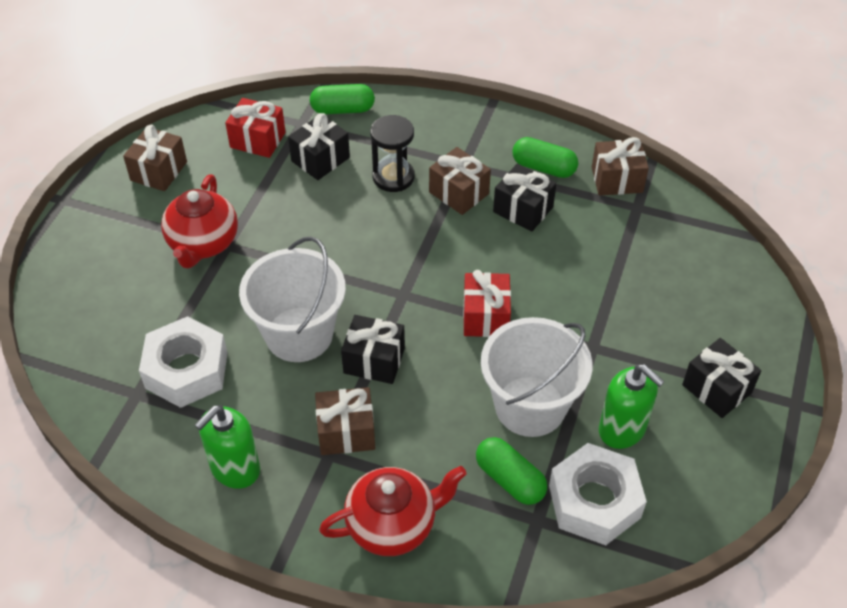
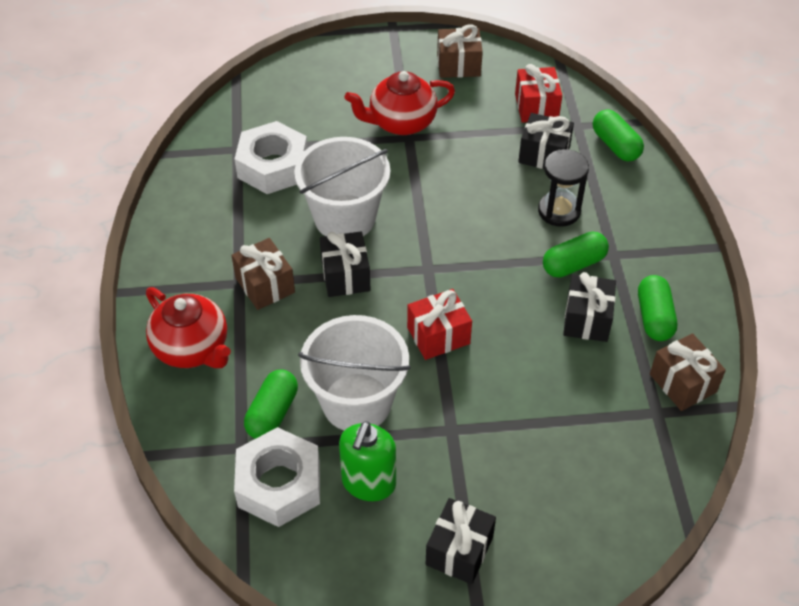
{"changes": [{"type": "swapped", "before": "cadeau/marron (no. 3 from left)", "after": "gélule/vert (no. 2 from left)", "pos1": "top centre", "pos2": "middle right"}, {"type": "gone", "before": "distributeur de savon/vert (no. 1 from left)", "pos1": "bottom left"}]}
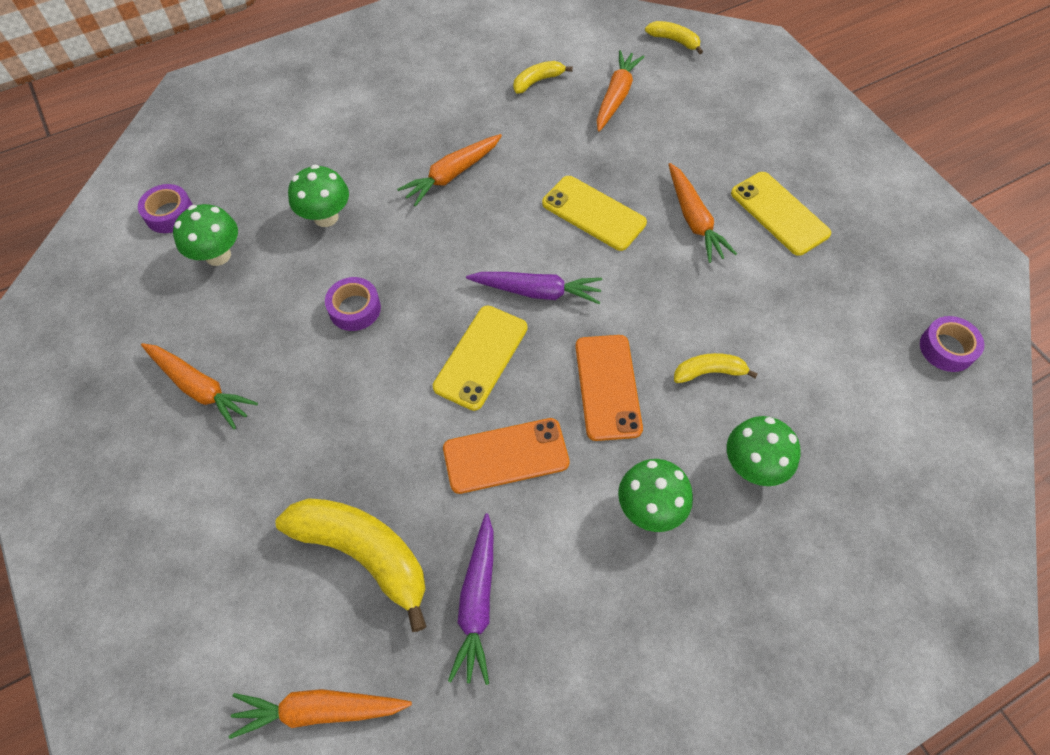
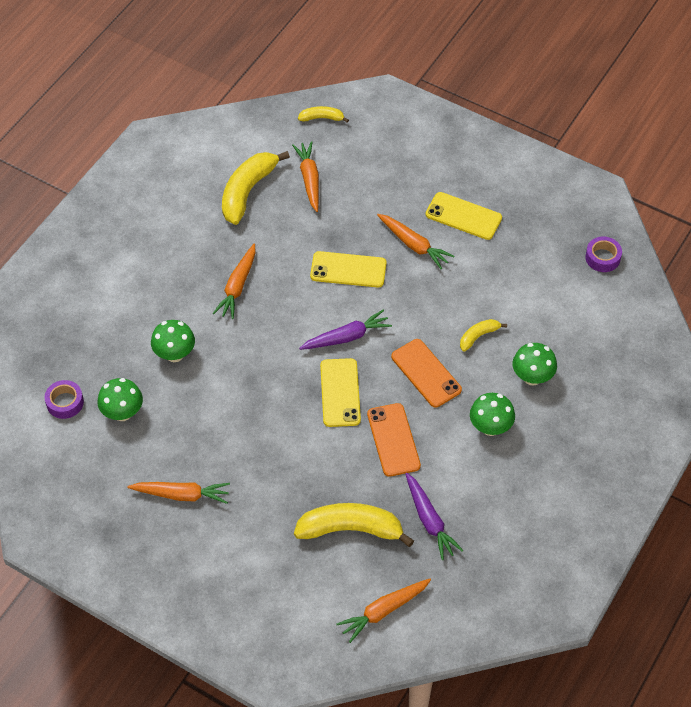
{"changes": [{"type": "scaled", "before": "banane/jaune (no. 2 from left in the first image)", "pos1": "top centre", "pos2": "top centre", "scale": 1.98}, {"type": "gone", "before": "ruban adhésif/violet (no. 2 from left)", "pos1": "centre"}, {"type": "rotated", "before": "téléphone/orange (no. 1 from left)", "pos1": "centre", "pos2": "centre", "turn": -60}]}
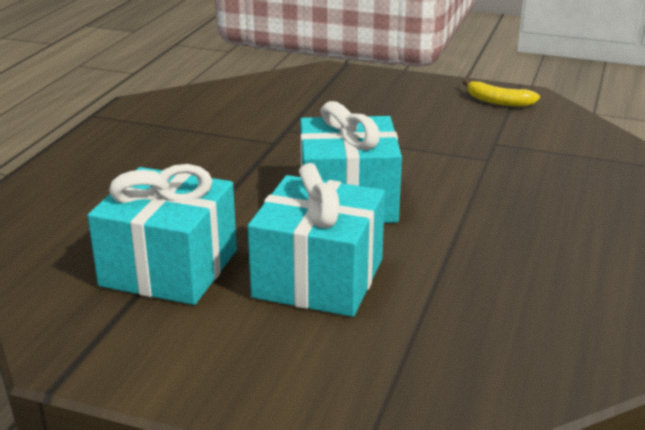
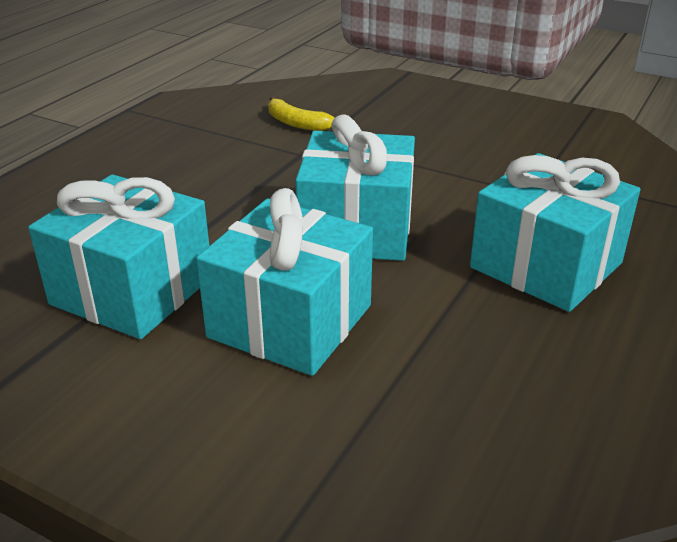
{"changes": [{"type": "shifted", "before": "banane/jaune", "pos1": "top right", "pos2": "top centre"}, {"type": "new", "after": "cadeau/turquoise (no. 4 from left)", "pos2": "middle right"}]}
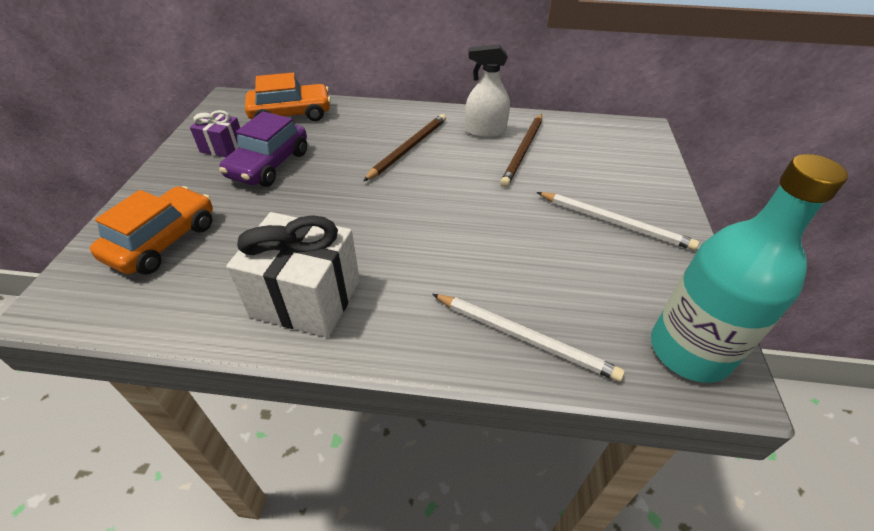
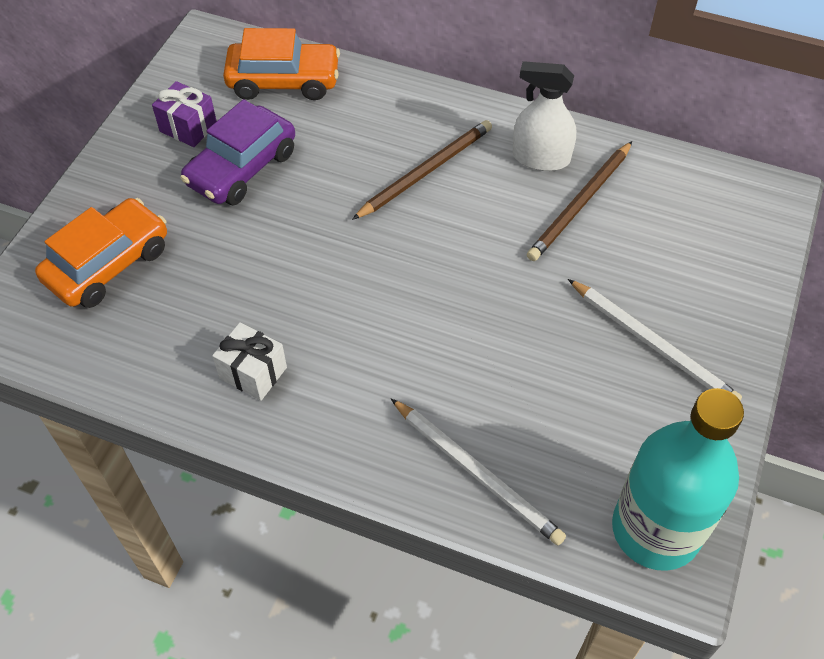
{"changes": [{"type": "scaled", "before": "cadeau/blanc", "pos1": "centre", "pos2": "middle left", "scale": 0.54}]}
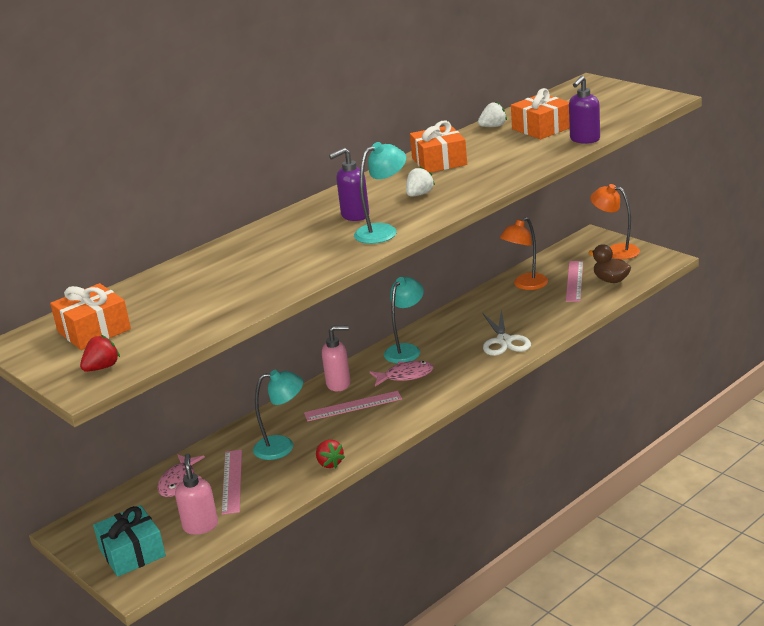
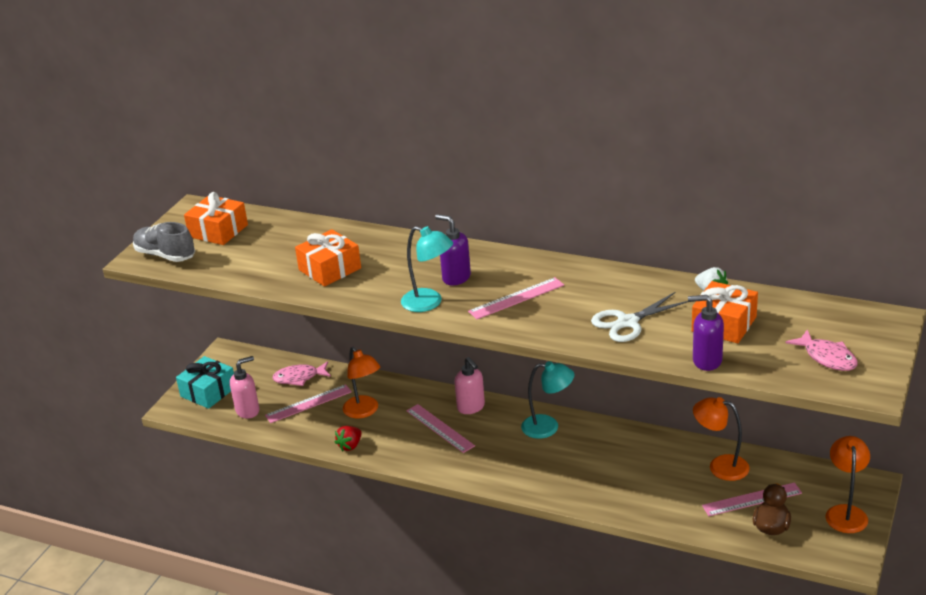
{"changes": [{"type": "shifted", "before": "cadeau/orange (no. 2 from left)", "pos1": "top centre", "pos2": "centre"}, {"type": "swapped", "before": "fraise/blanc (no. 1 from left)", "after": "règle/rose (no. 3 from left)", "pos1": "top centre", "pos2": "centre"}, {"type": "shifted", "before": "ciseaux/blanc", "pos1": "centre", "pos2": "middle right"}, {"type": "swapped", "before": "fraise/rouge (no. 1 from left)", "after": "chaussure/gris", "pos1": "middle left", "pos2": "middle left"}, {"type": "shifted", "before": "poisson/rose (no. 2 from left)", "pos1": "centre", "pos2": "middle right"}, {"type": "repainted", "before": "lampe/turquoise (no. 1 from left)", "after": "lampe/orange (no. 1 from left)", "pos1": "centre", "pos2": "centre"}]}
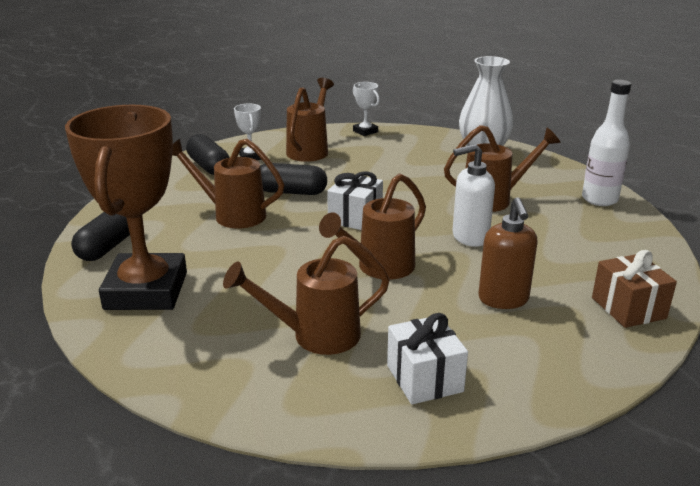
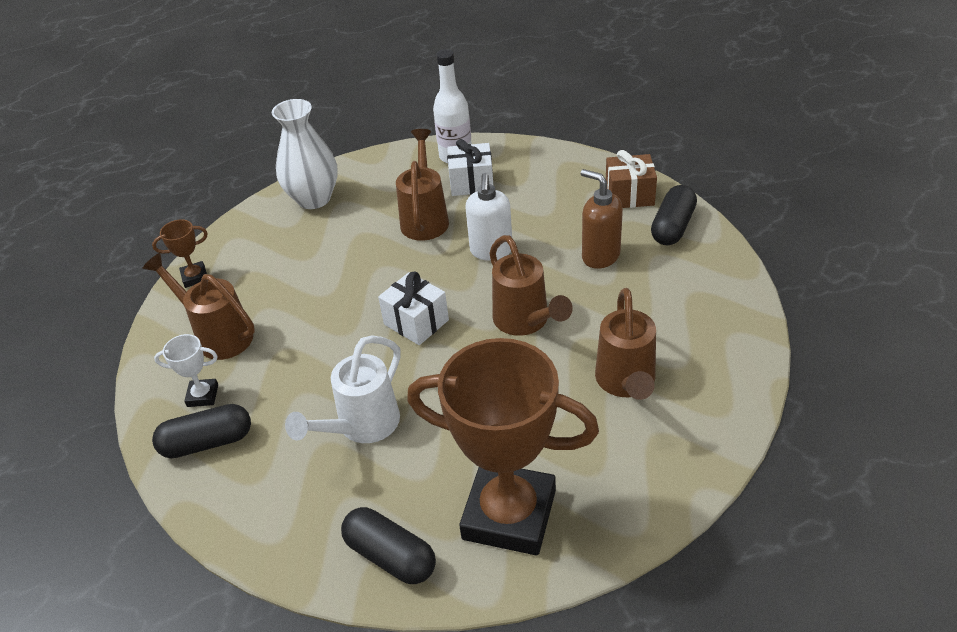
{"changes": [{"type": "repainted", "before": "trophée/blanc (no. 2 from left)", "after": "trophée/marron (no. 1 from left)", "pos1": "top centre", "pos2": "middle left"}, {"type": "repainted", "before": "arrosoir/marron (no. 1 from left)", "after": "arrosoir/blanc", "pos1": "middle left", "pos2": "centre"}, {"type": "shifted", "before": "gélule/noir (no. 3 from left)", "pos1": "centre", "pos2": "middle right"}, {"type": "rotated", "before": "distributeur de savon/marron", "pos1": "middle right", "pos2": "centre", "turn": -150}, {"type": "shifted", "before": "cadeau/blanc (no. 2 from left)", "pos1": "bottom centre", "pos2": "top centre"}]}
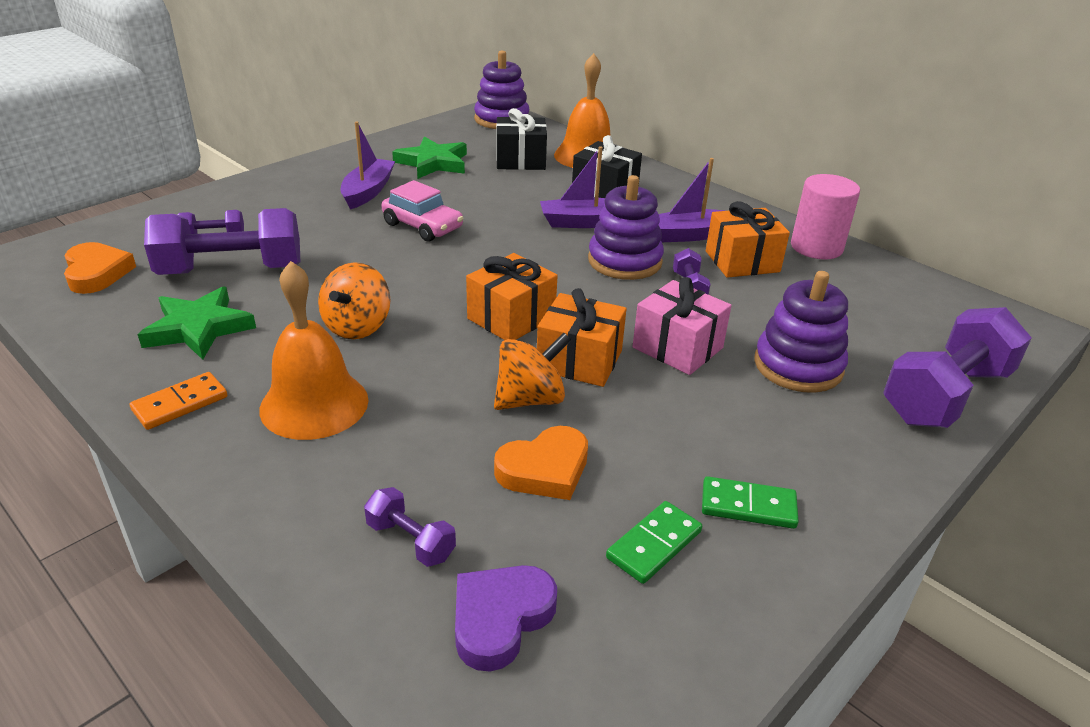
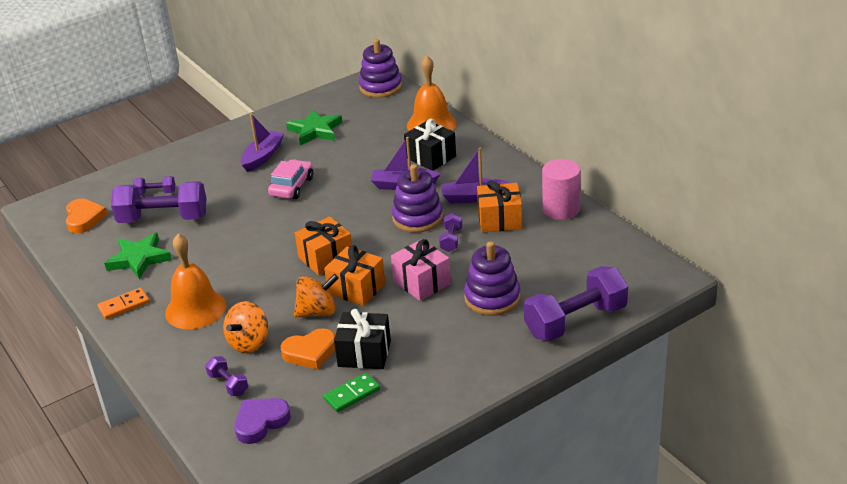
{"changes": [{"type": "shifted", "before": "cadeau/noir (no. 1 from left)", "pos1": "top centre", "pos2": "bottom centre"}, {"type": "rotated", "before": "voiture/rose", "pos1": "top centre", "pos2": "centre", "turn": -120}, {"type": "shifted", "before": "toupie/orange (no. 1 from left)", "pos1": "middle left", "pos2": "bottom left"}, {"type": "gone", "before": "domino/vert (no. 2 from left)", "pos1": "bottom right"}]}
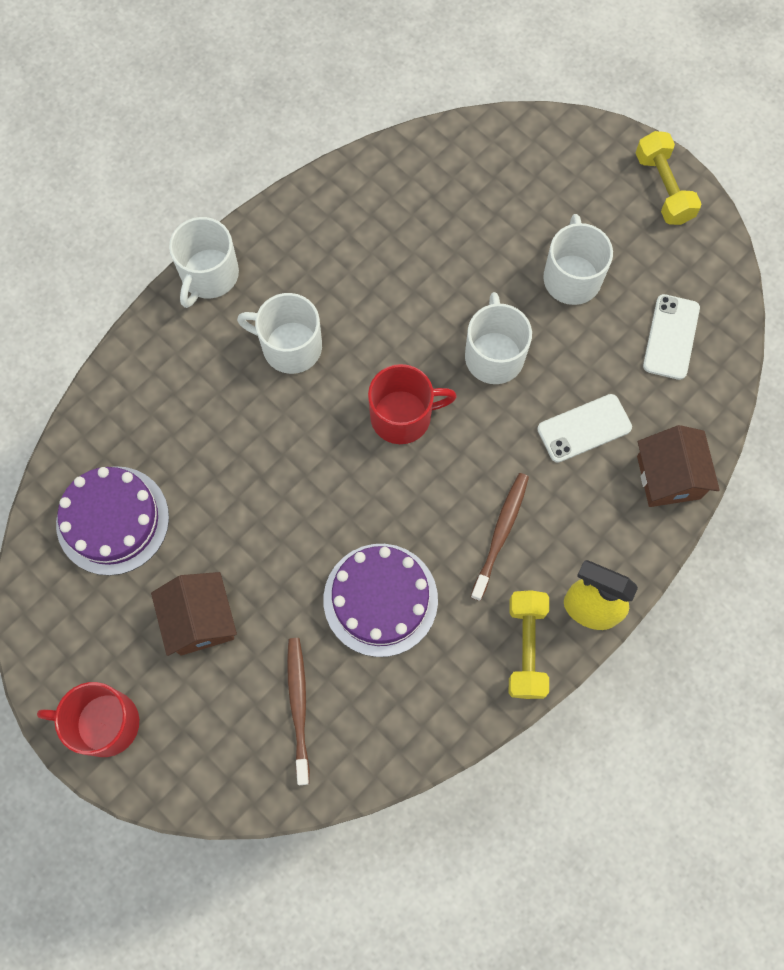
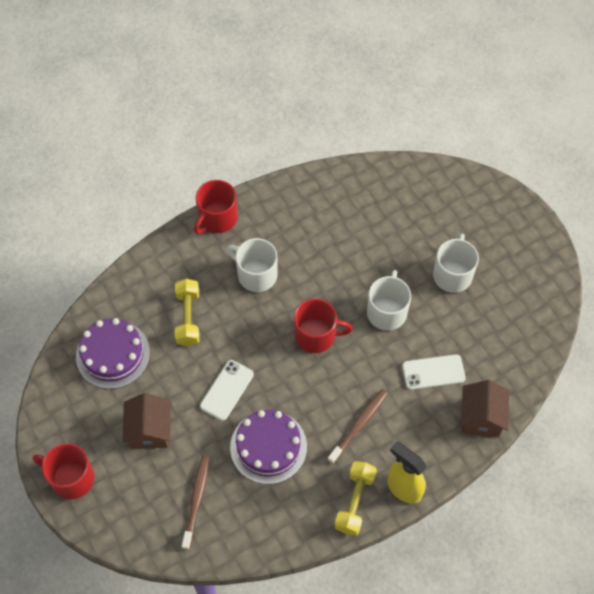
{"changes": [{"type": "shifted", "before": "haltère/jaune (no. 2 from left in the first image)", "after": "haltère/jaune (no. 1 from left)", "pos1": "top right", "pos2": "middle left"}, {"type": "repainted", "before": "tasse/blanc (no. 1 from left)", "after": "tasse/rouge (no. 2 from left)", "pos1": "top left", "pos2": "centre"}, {"type": "shifted", "before": "téléphone/blanc (no. 2 from left in the first image)", "after": "téléphone/blanc (no. 1 from left)", "pos1": "middle right", "pos2": "centre"}]}
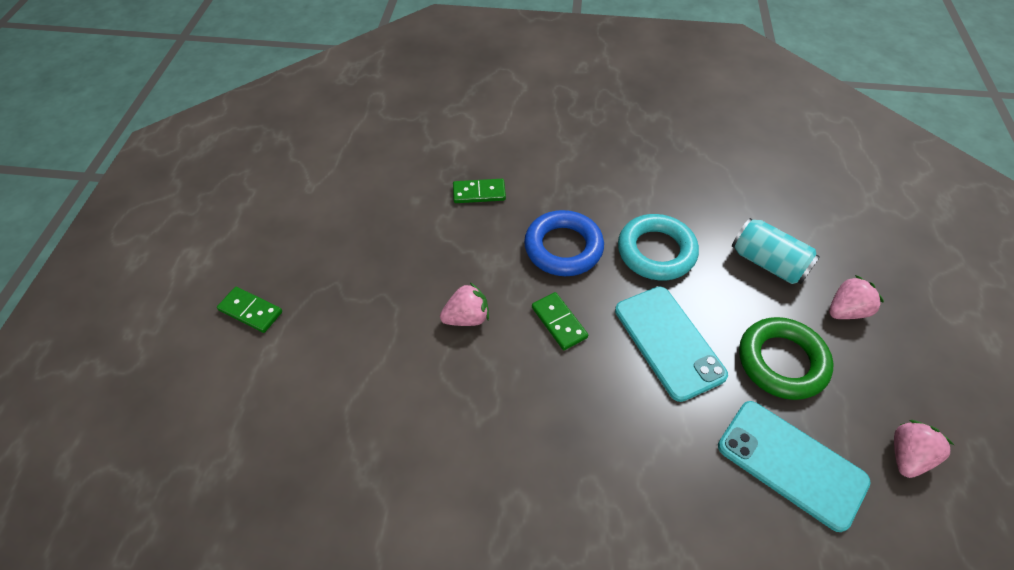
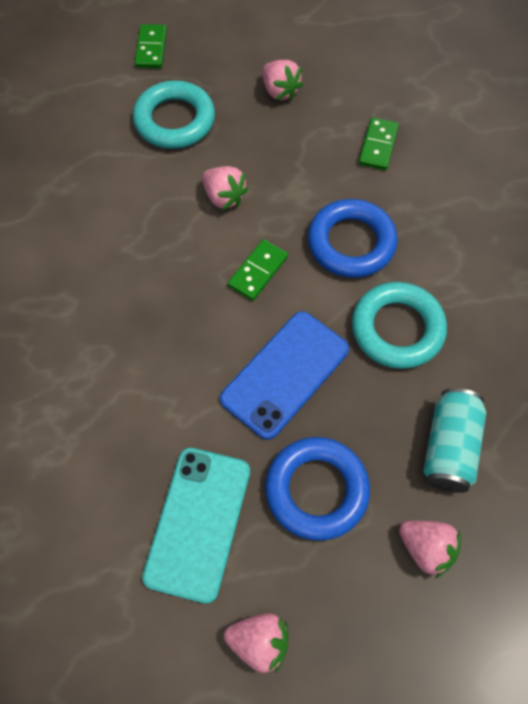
{"changes": [{"type": "rotated", "before": "domino/vert (no. 2 from left in the first image)", "pos1": "centre", "pos2": "top right", "turn": 45}, {"type": "repainted", "before": "téléphone/turquoise (no. 1 from left)", "after": "téléphone/bleu", "pos1": "centre", "pos2": "centre"}, {"type": "repainted", "before": "anneau/vert", "after": "anneau/bleu (no. 1 from left)", "pos1": "middle right", "pos2": "bottom centre"}, {"type": "new", "after": "fraise/rose (no. 3 from left)", "pos2": "top centre"}, {"type": "new", "after": "anneau/turquoise (no. 1 from left)", "pos2": "top left"}]}
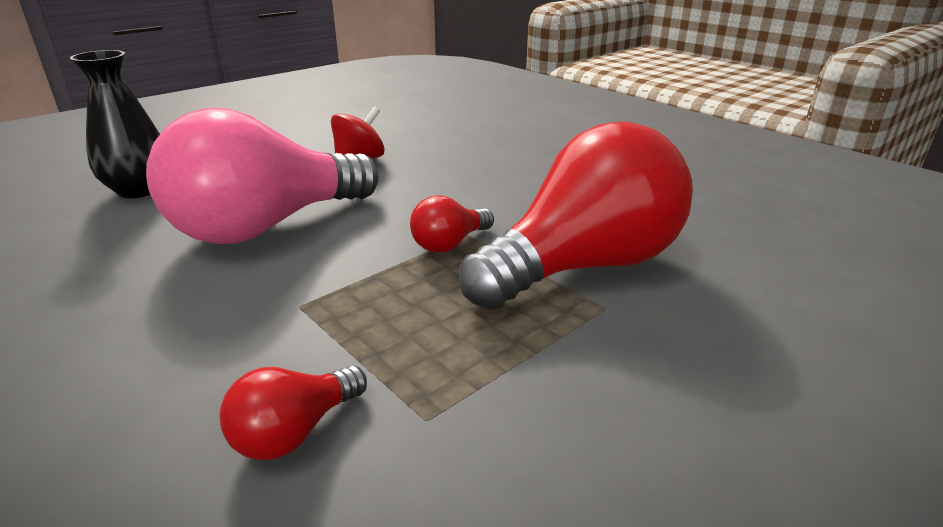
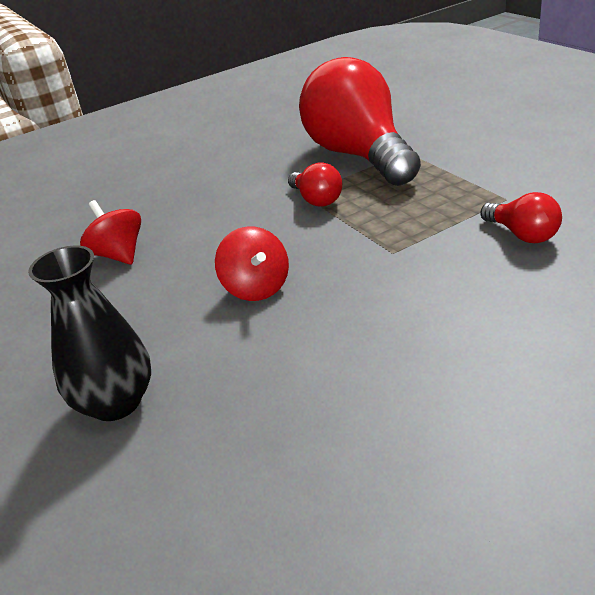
{"changes": [{"type": "swapped", "before": "ampoule/rose", "after": "toupie/rouge (no. 2 from left)", "pos1": "middle left", "pos2": "centre"}]}
